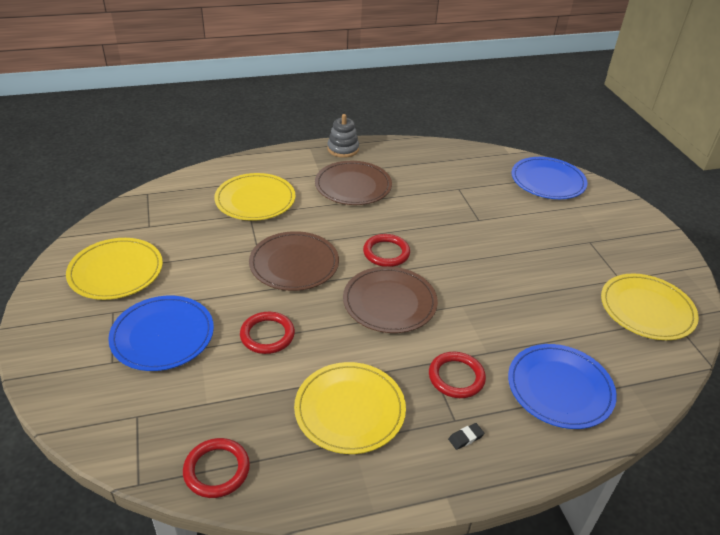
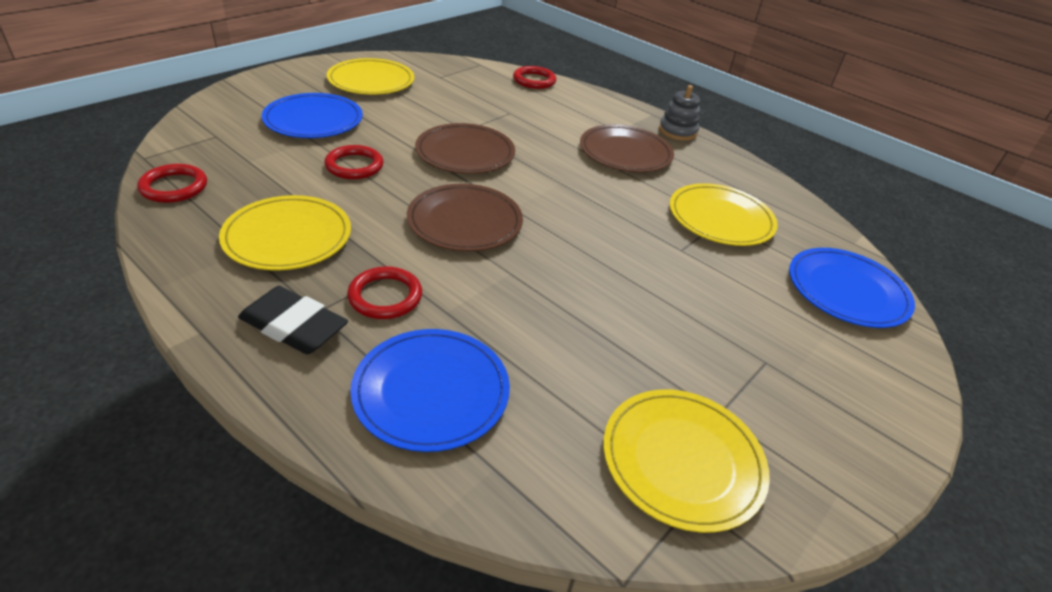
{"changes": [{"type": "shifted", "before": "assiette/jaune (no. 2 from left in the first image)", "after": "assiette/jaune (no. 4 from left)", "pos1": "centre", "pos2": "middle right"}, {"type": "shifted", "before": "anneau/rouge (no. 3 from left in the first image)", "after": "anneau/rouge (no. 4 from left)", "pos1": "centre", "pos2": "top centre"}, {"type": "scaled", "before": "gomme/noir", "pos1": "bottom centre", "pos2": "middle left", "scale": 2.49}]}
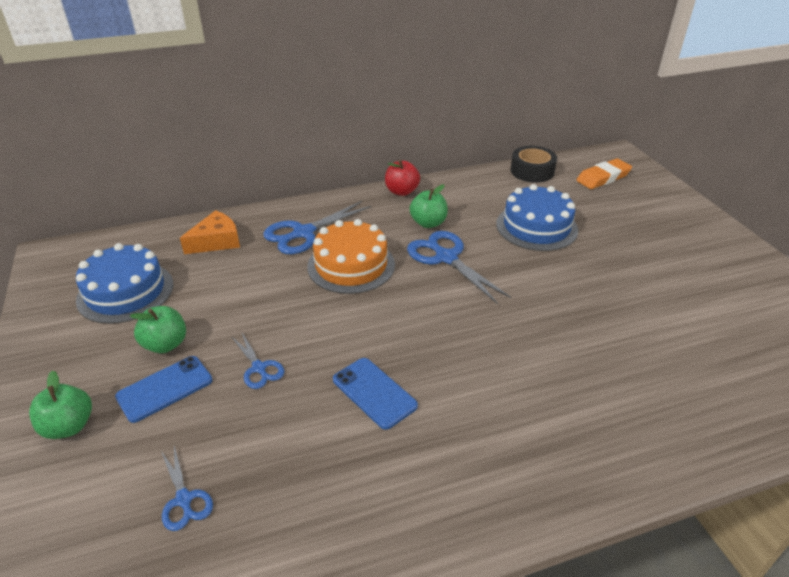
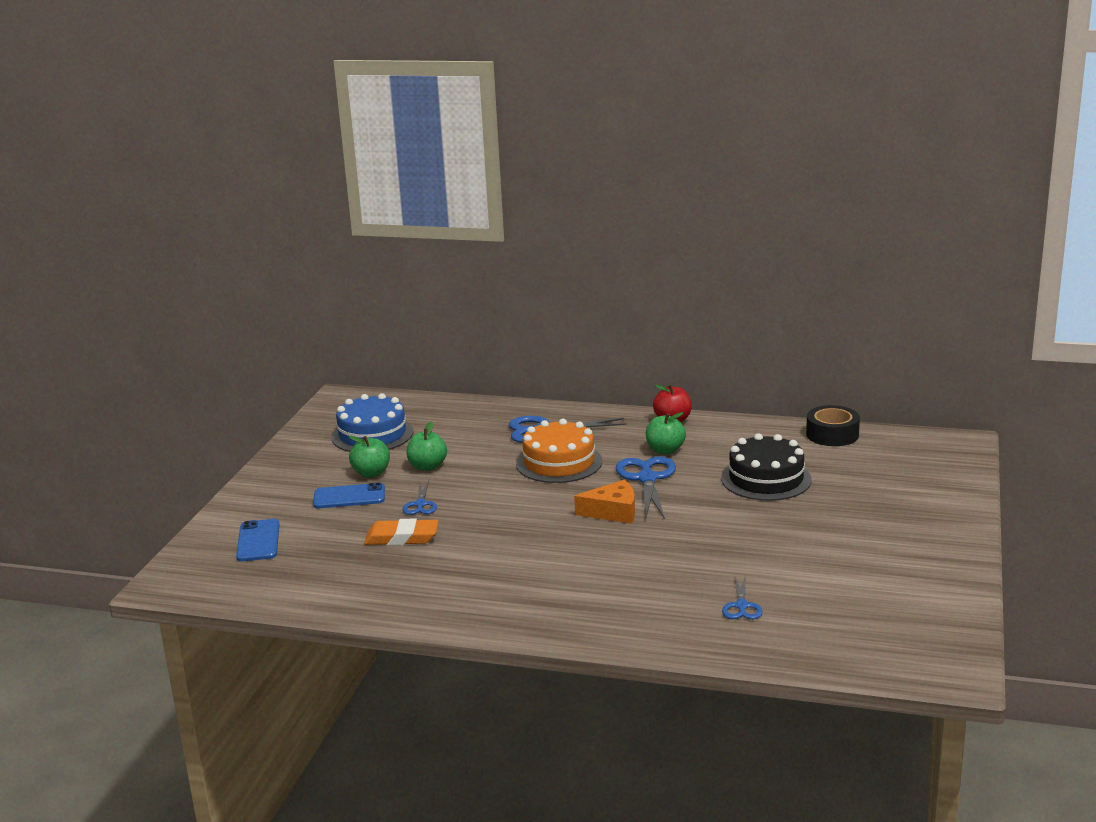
{"changes": [{"type": "shifted", "before": "gomme/orange", "pos1": "top right", "pos2": "centre"}, {"type": "repainted", "before": "gâteau/bleu (no. 2 from left)", "after": "gâteau/noir", "pos1": "middle right", "pos2": "middle right"}, {"type": "shifted", "before": "fromage/orange", "pos1": "middle left", "pos2": "centre"}, {"type": "shifted", "before": "téléphone/bleu (no. 2 from left in the first image)", "after": "téléphone/bleu (no. 1 from left)", "pos1": "bottom centre", "pos2": "middle left"}, {"type": "shifted", "before": "pomme/vert (no. 1 from left in the first image)", "after": "pomme/vert (no. 2 from left)", "pos1": "bottom left", "pos2": "centre"}, {"type": "shifted", "before": "ciseaux/bleu (no. 1 from left in the first image)", "after": "ciseaux/bleu (no. 4 from left)", "pos1": "bottom left", "pos2": "bottom right"}]}
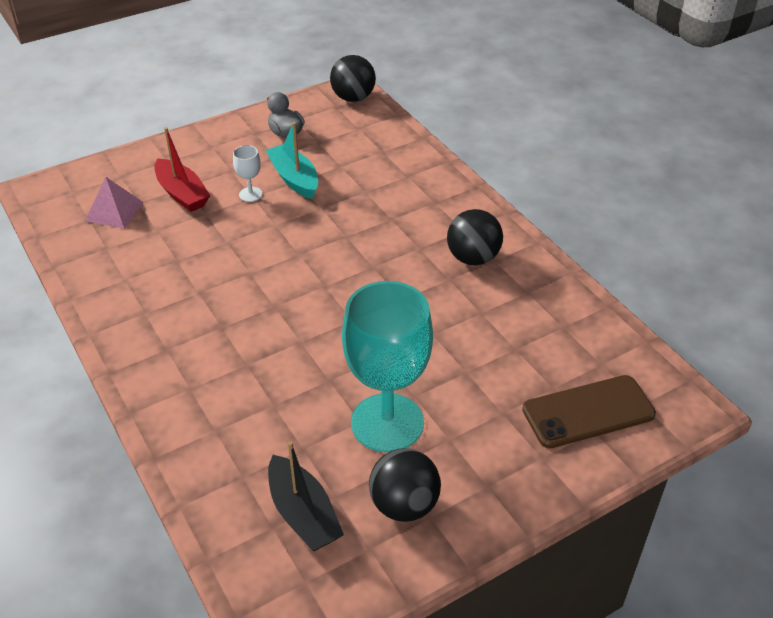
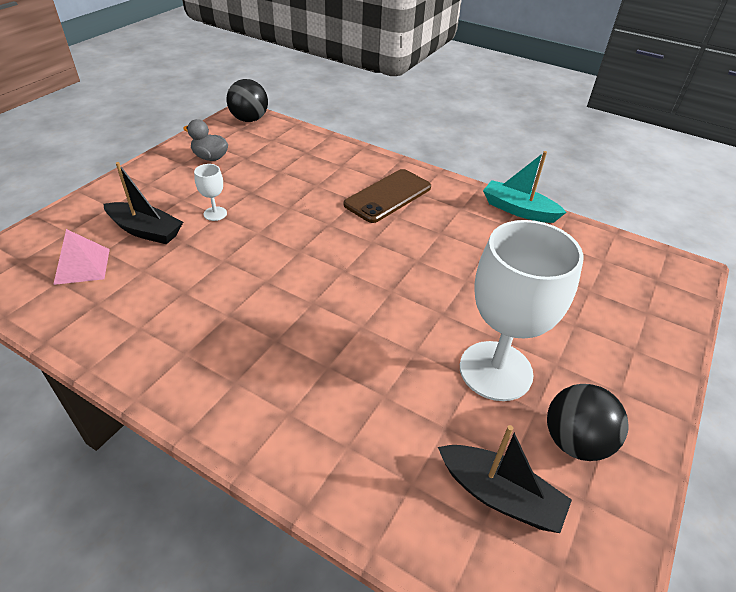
{"changes": [{"type": "shifted", "before": "bateau/turquoise", "pos1": "top centre", "pos2": "top right"}, {"type": "repainted", "before": "bateau/rouge", "after": "bateau/noir (no. 1 from left)", "pos1": "top left", "pos2": "middle left"}, {"type": "gone", "before": "balle/noir (no. 3 from left)", "pos1": "centre"}, {"type": "repainted", "before": "verre à pied/turquoise", "after": "verre à pied/blanc (no. 2 from left)", "pos1": "centre", "pos2": "middle right"}, {"type": "shifted", "before": "téléphone/marron", "pos1": "middle right", "pos2": "top centre"}]}
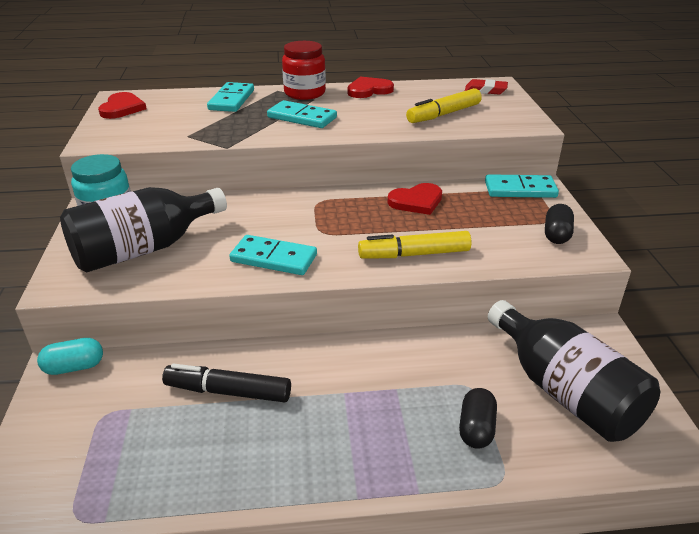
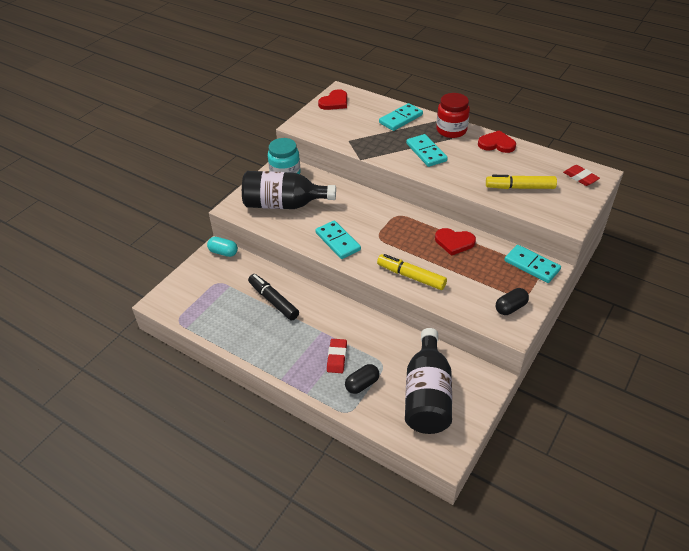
{"changes": [{"type": "new", "after": "gomme/rouge (no. 1 from left)", "pos2": "centre"}]}
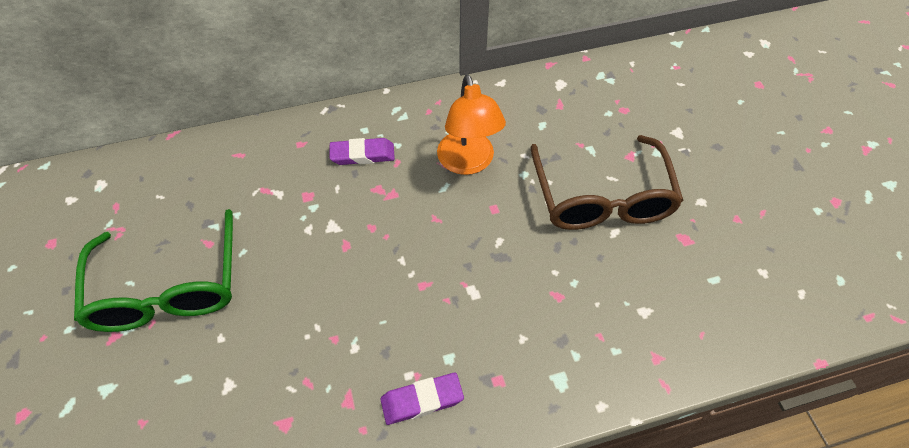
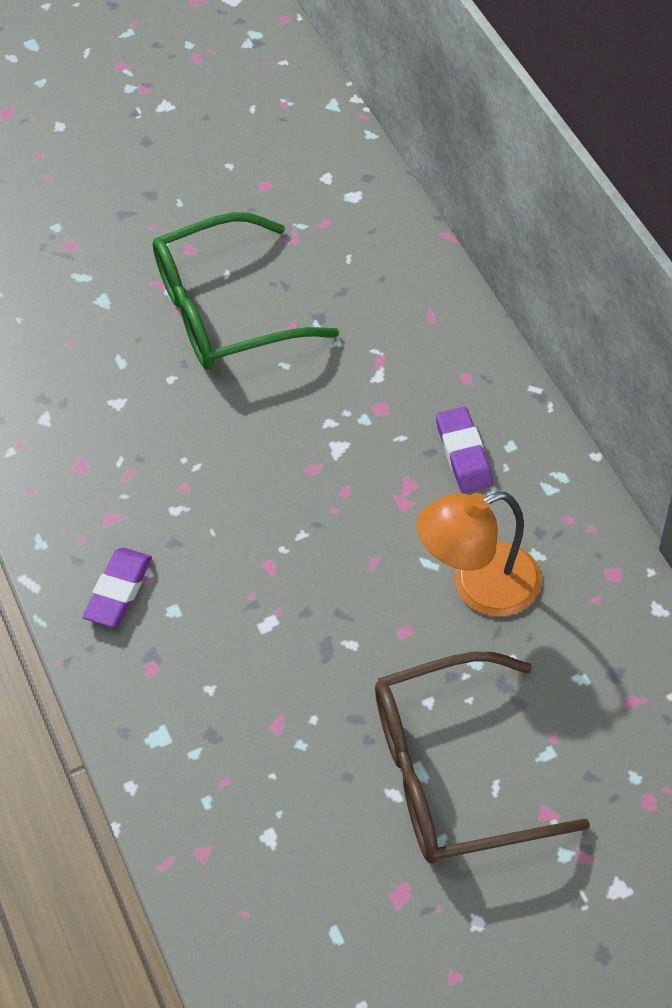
{"changes": [{"type": "rotated", "before": "gomme/violet (no. 2 from left in the first image)", "pos1": "bottom centre", "pos2": "middle left", "turn": 45}]}
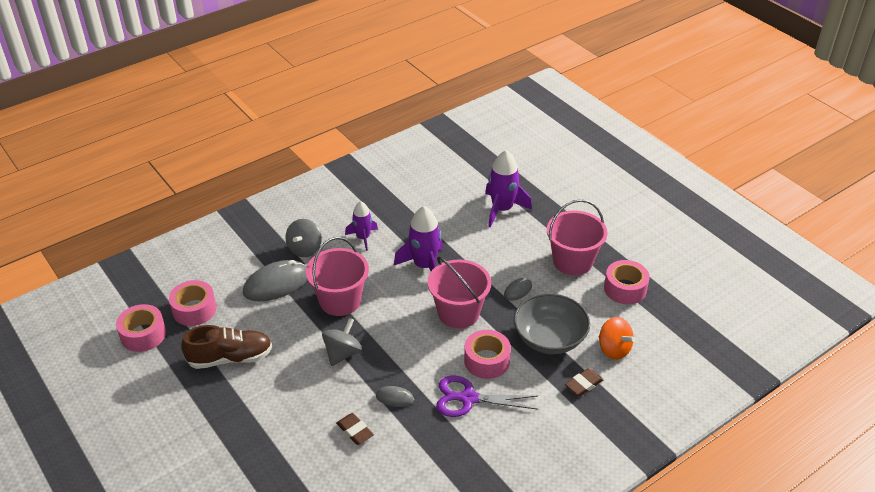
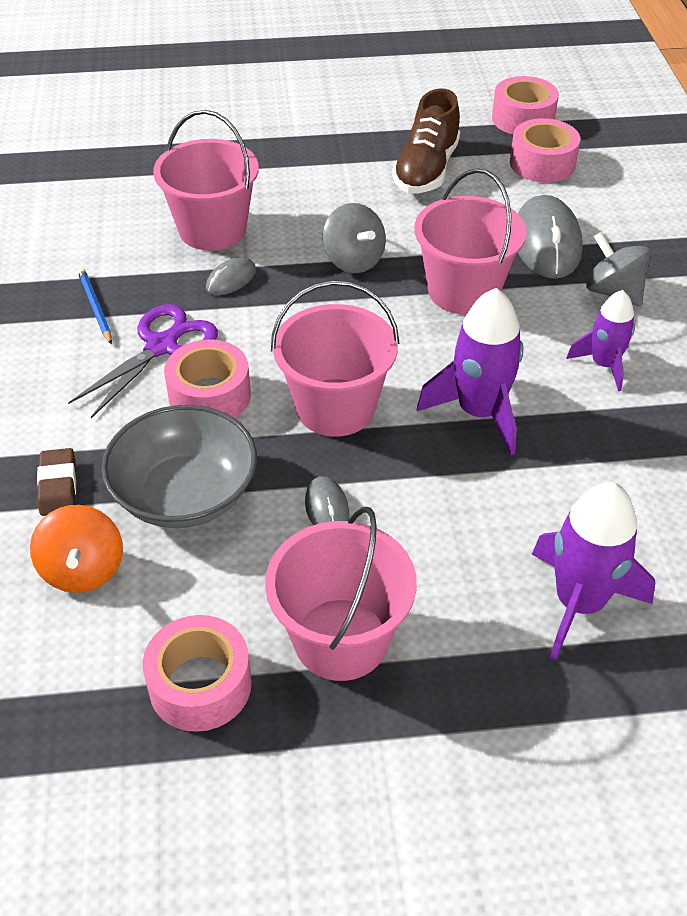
{"changes": [{"type": "rotated", "before": "toupie/orange", "pos1": "bottom right", "pos2": "middle left", "turn": -90}, {"type": "swapped", "before": "gomme/marron (no. 1 from left)", "after": "seau/rose (no. 1 from left)", "pos1": "bottom centre", "pos2": "top left"}, {"type": "new", "after": "crayon/bleu", "pos2": "middle left"}]}
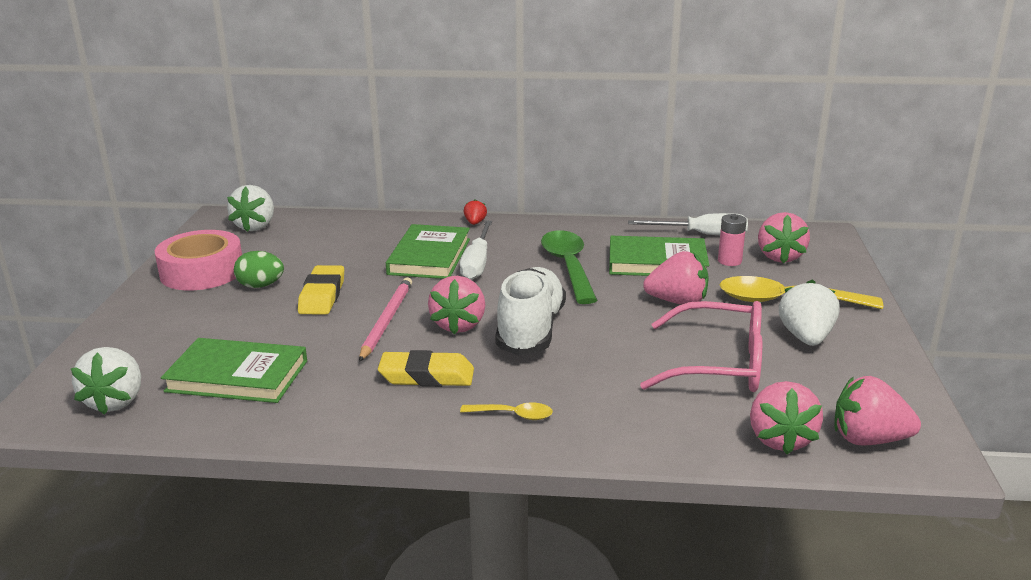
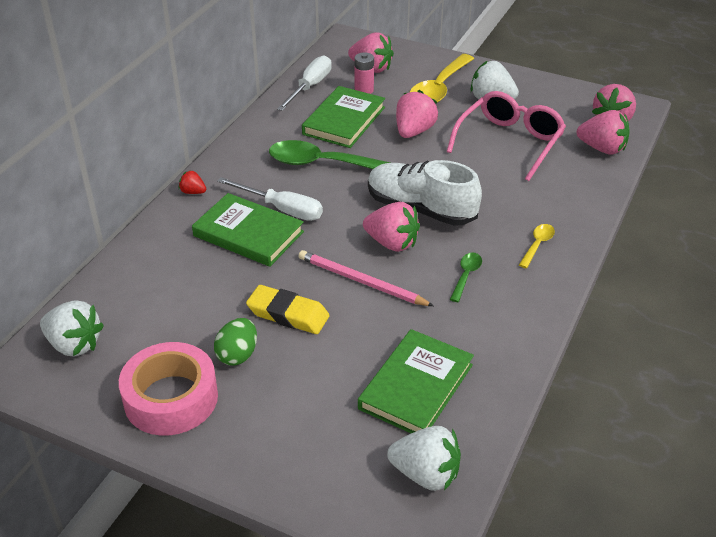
{"changes": [{"type": "swapped", "before": "gomme/jaune (no. 2 from left)", "after": "cuillère/vert (no. 2 from left)", "pos1": "centre", "pos2": "centre"}]}
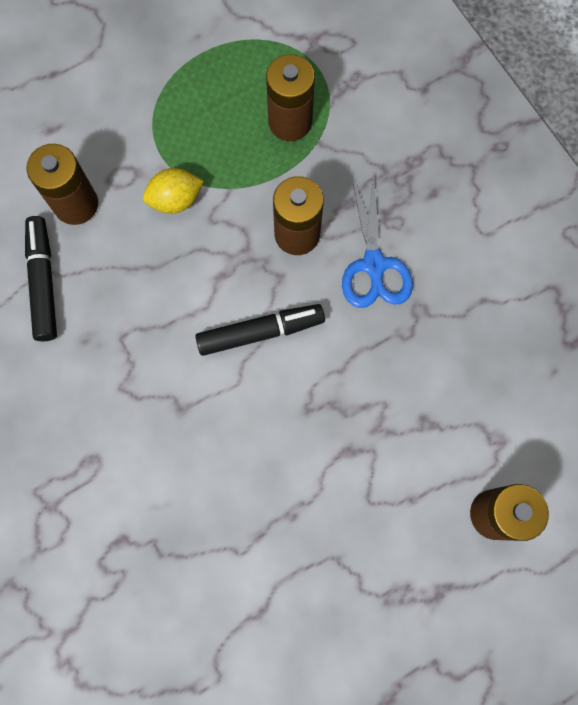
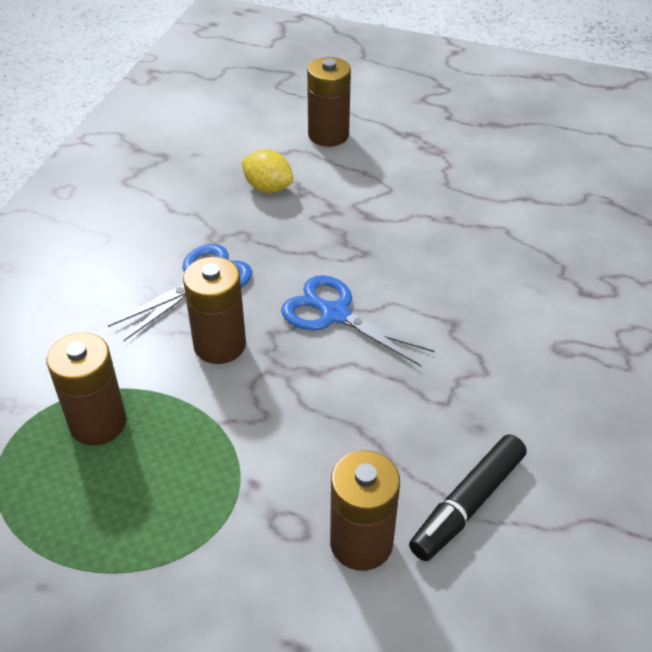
{"changes": [{"type": "shifted", "before": "citron/jaune", "pos1": "top left", "pos2": "top centre"}, {"type": "swapped", "before": "feutre/noir (no. 2 from left)", "after": "ciseaux/bleu (no. 2 from left)", "pos1": "centre", "pos2": "centre"}]}
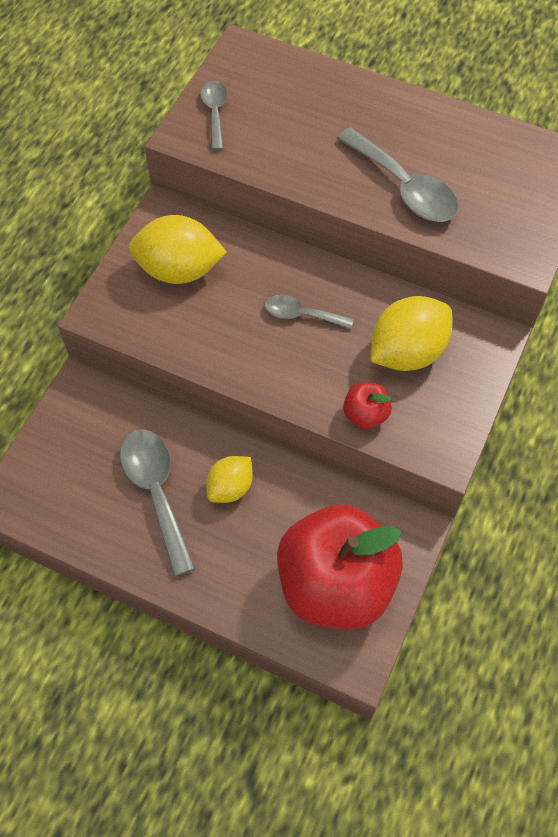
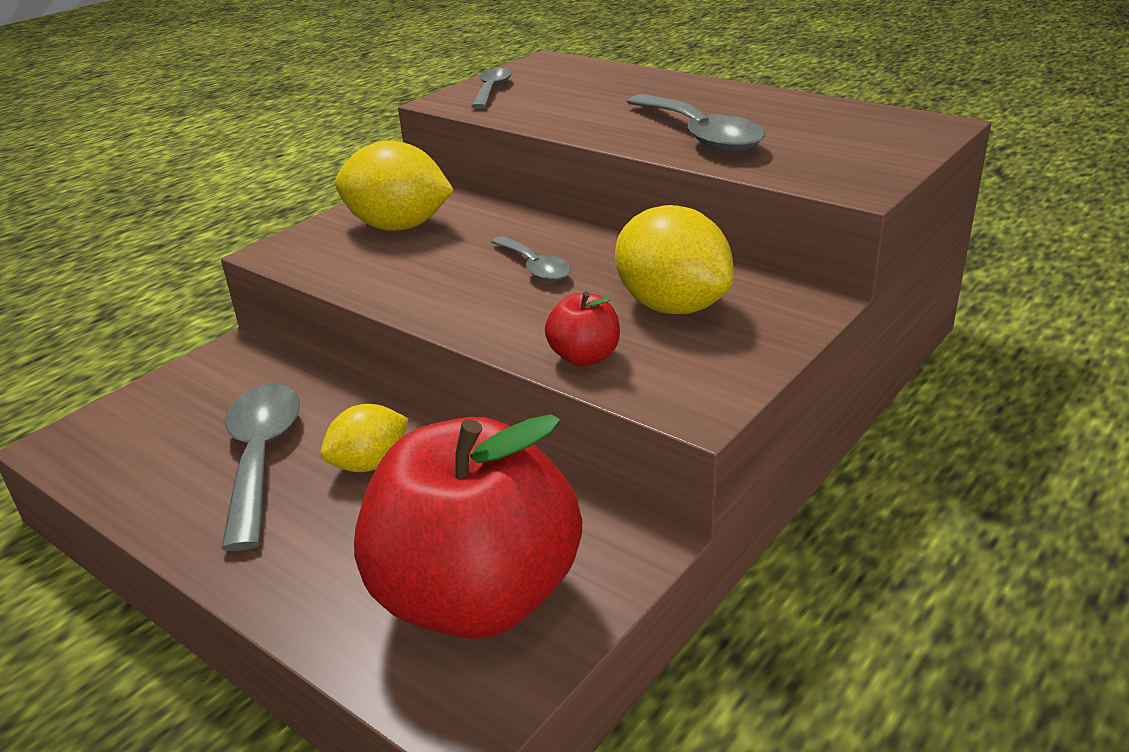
{"changes": [{"type": "rotated", "before": "cuillère/gris (no. 3 from left)", "pos1": "centre", "pos2": "centre", "turn": -150}, {"type": "rotated", "before": "citron/jaune (no. 3 from left)", "pos1": "middle right", "pos2": "centre", "turn": 75}]}
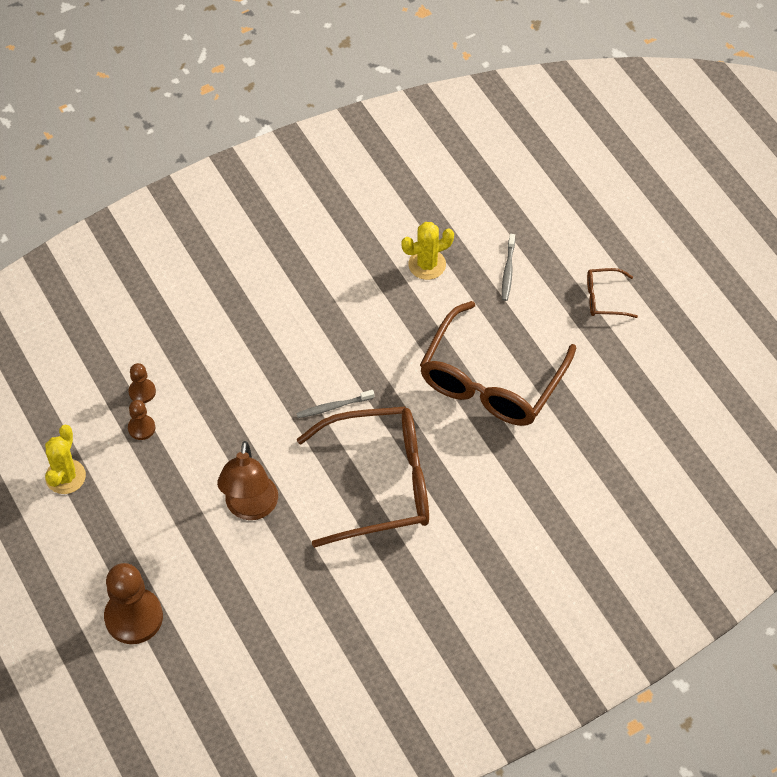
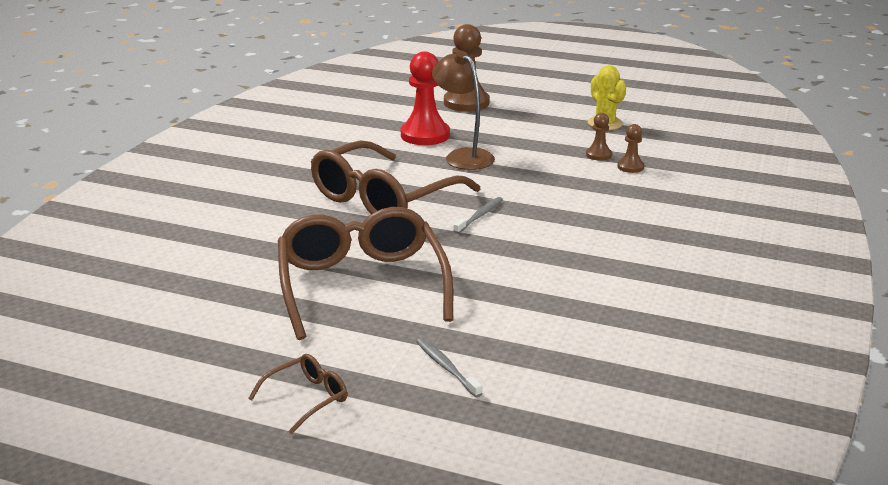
{"changes": [{"type": "gone", "before": "cactus/jaune (no. 2 from left)", "pos1": "top centre"}, {"type": "new", "after": "pion/rouge", "pos2": "top centre"}]}
